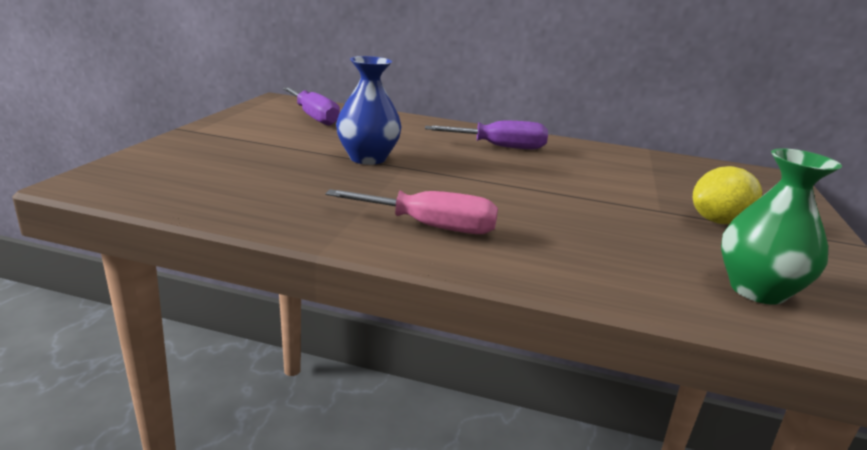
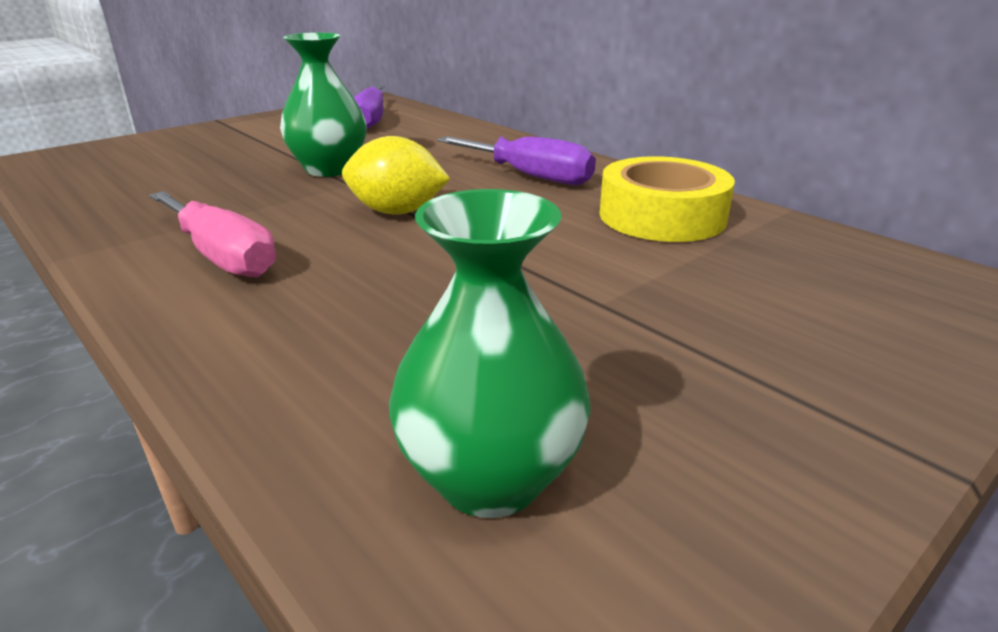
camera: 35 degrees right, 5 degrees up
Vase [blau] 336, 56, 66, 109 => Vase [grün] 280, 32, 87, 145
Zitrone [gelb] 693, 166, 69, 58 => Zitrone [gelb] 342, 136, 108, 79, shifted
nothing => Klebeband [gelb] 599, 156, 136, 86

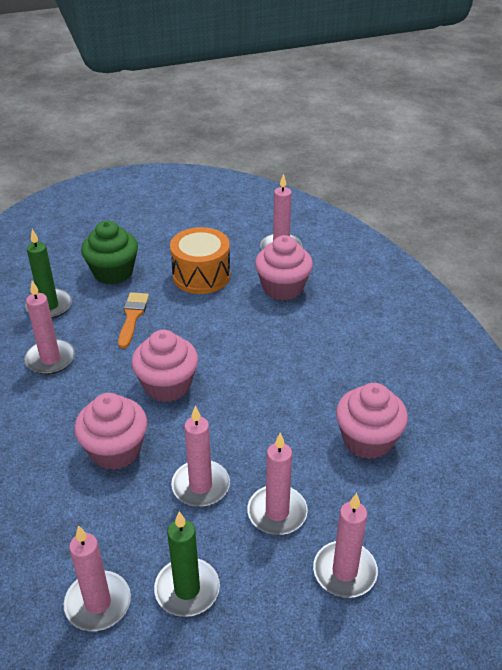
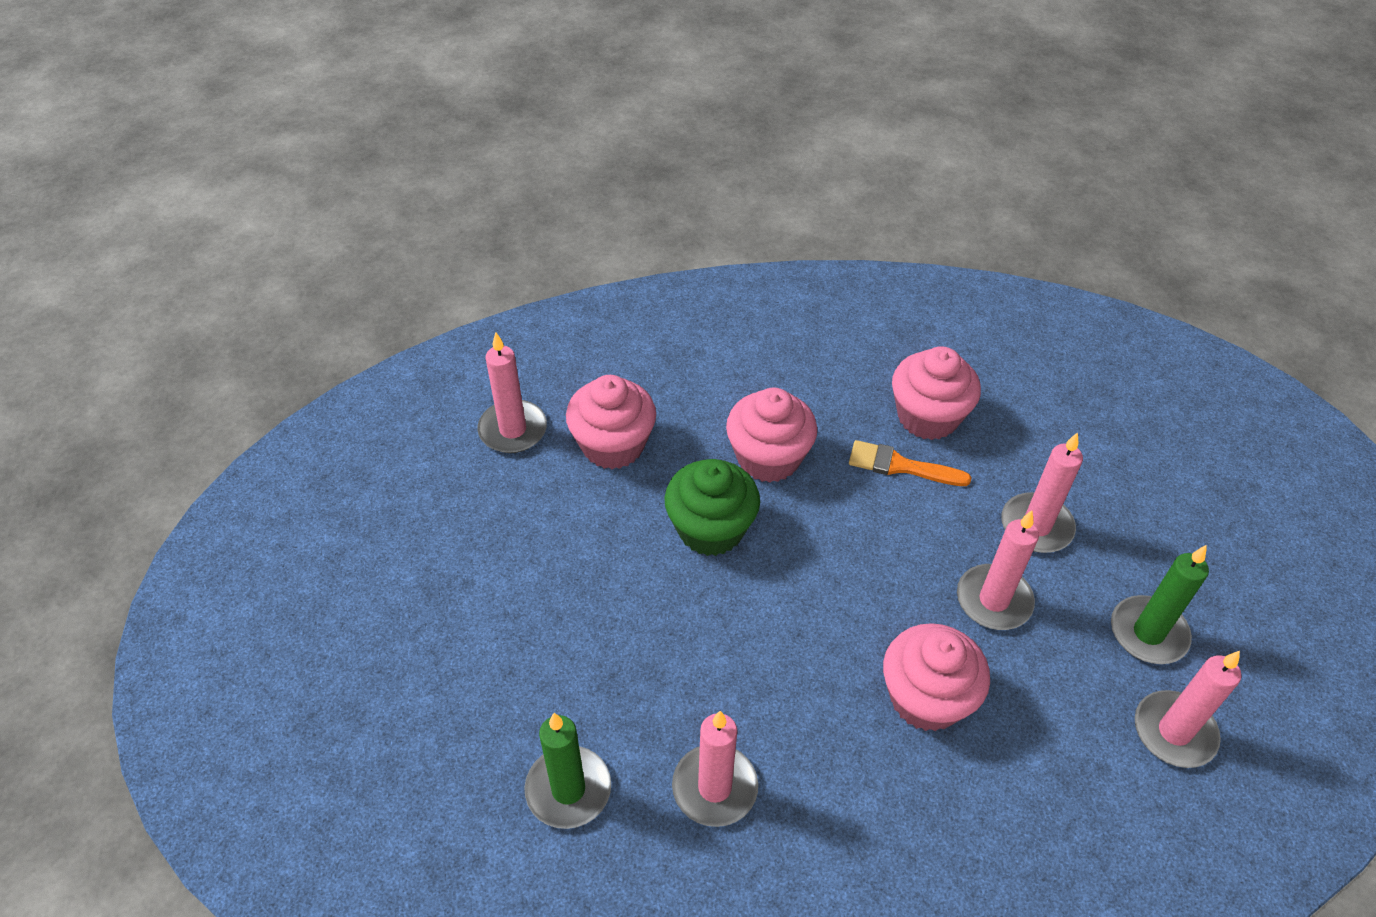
camera: 80 degrees left, 10 degrees up
Muffin [grün] 81, 220, 57, 64 => Muffin [grün] 664, 459, 96, 97, shifted
Muffin [rosa] 132, 330, 66, 72 => Muffin [rosa] 726, 388, 91, 95, shifted
Pinsel [orange] 118, 292, 31, 56 => Pinsel [orange] 849, 440, 123, 46, shifted
Trommel [orange] 170, 227, 60, 67 => nothing
Kerze [rosa] 313, 493, 65, 105 => nothing

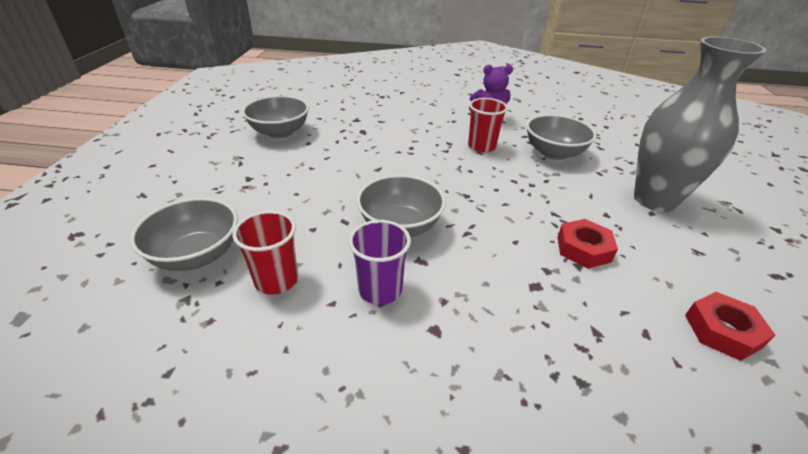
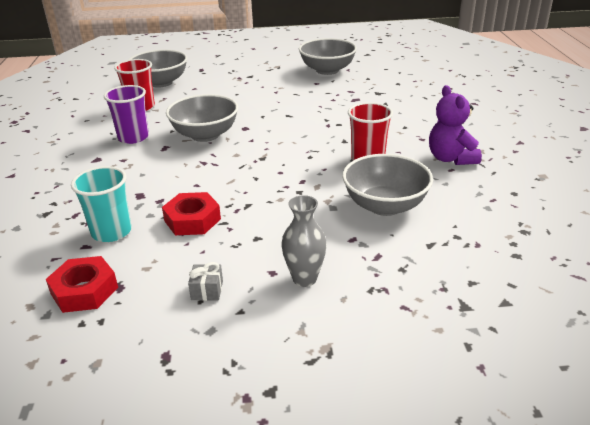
camera: 80 degrees right, 5 degrees down
nothing => Becher [türkis] 71, 166, 61, 76
nothing => Geschenk [grau] 188, 262, 35, 39
Vase [grau] 634, 37, 132, 175 => Vase [grau] 282, 195, 45, 92, x0.45

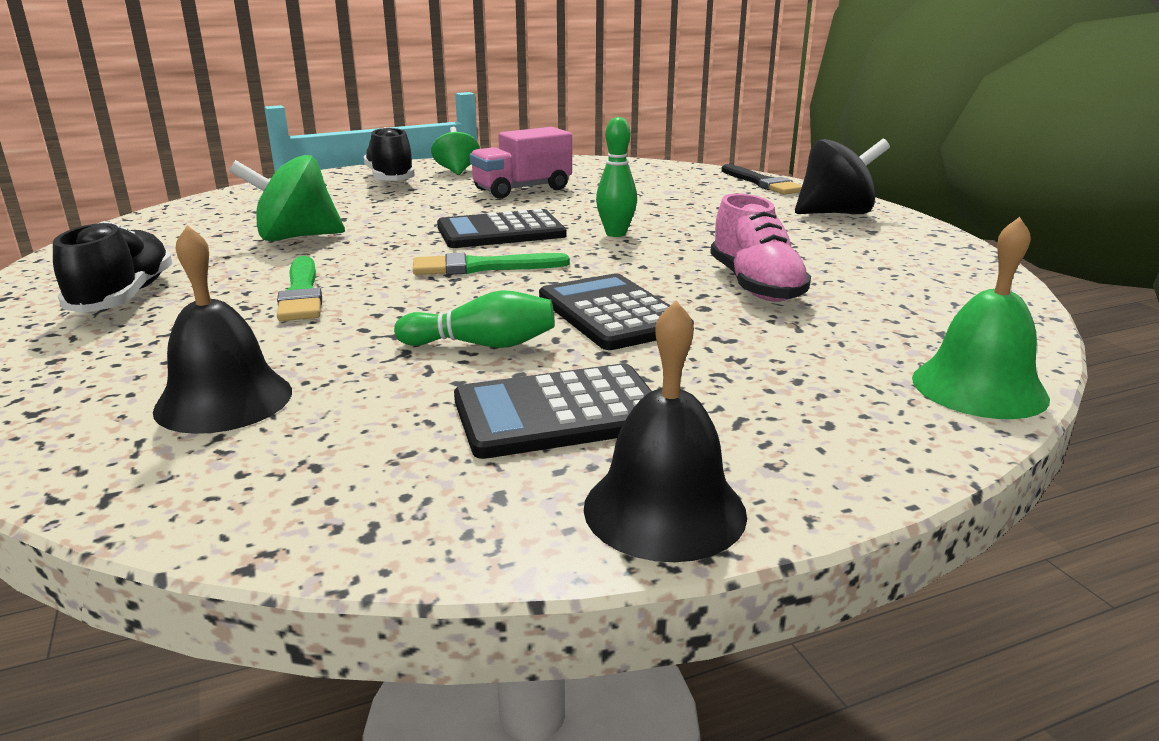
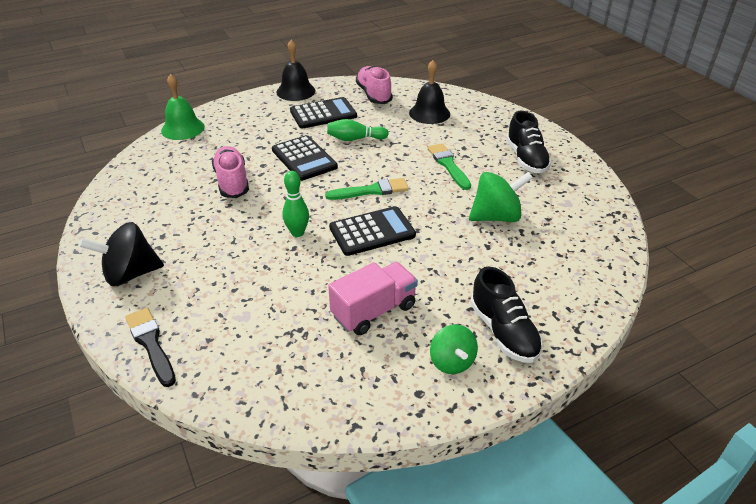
camera: 175 degrees right, 15 degrees up
nothing => Schuh [rosa] 356, 66, 37, 38

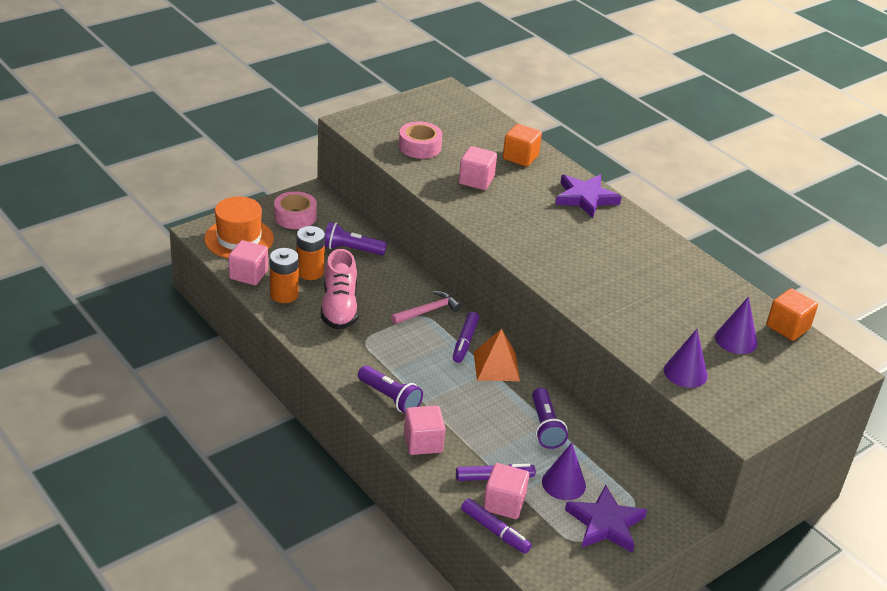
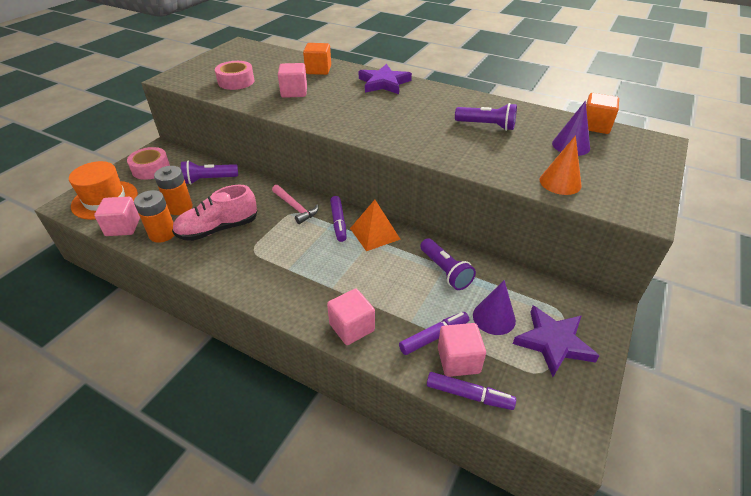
camera: 20 degrees left, 5 degrees up
Schuh [rosa] 321, 249, 38, 81 => Schuh [rosa] 172, 185, 85, 56, 90 degrees clockwise
Hammer [rosa] 391, 291, 70, 33 => Hammer [rosa] 272, 185, 47, 39, 105 degrees clockwise
Taschenlampe [lila] 358, 366, 65, 47 => Taschenlampe [lila] 455, 103, 62, 28, shifted
Kegel [lila] 664, 329, 44, 59 => Kegel [orange] 540, 135, 42, 60

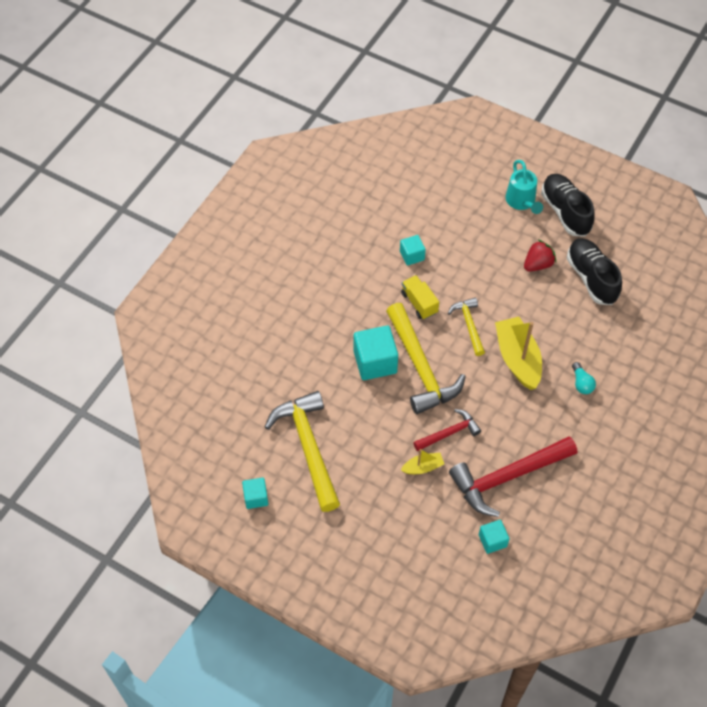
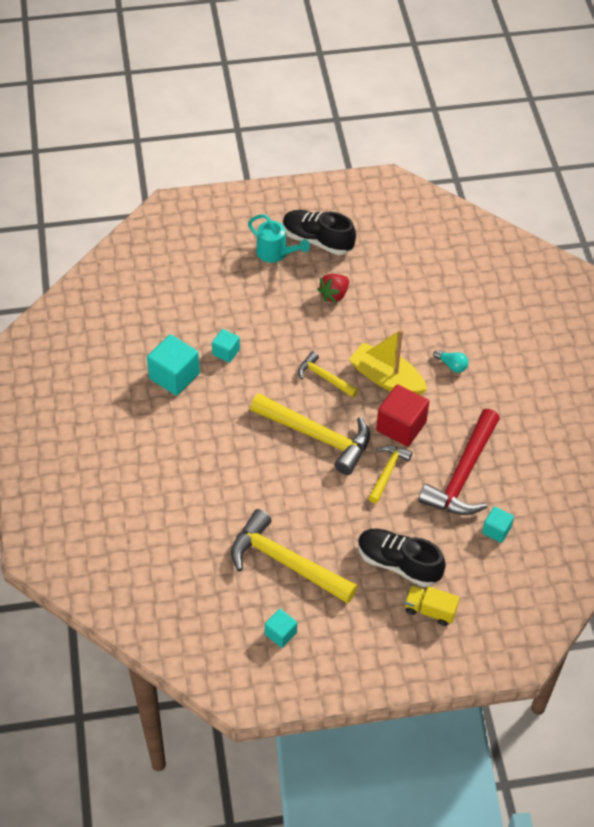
camera: 40 degrees left, 5 degrees down
Kubus [türkis] 354, 326, 44, 54 => Kubus [türkis] 147, 334, 53, 62, shifted
Erdbeere [rot] 524, 240, 32, 32 => Erdbeere [rot] 317, 274, 32, 29, 150 degrees counterclockwise
Schuh [schwarz] 567, 238, 55, 67 => Schuh [schwarz] 358, 529, 88, 58, shifted
Hammer [rot] 413, 409, 68, 42 => Hammer [gelb] 368, 445, 44, 58
nothing => Kubus [rot] 376, 384, 53, 62
Lastwagen [gelb] 401, 275, 38, 44 => Lastwagen [gelb] 405, 585, 55, 41, shifted
Boot [gelb] 401, 449, 43, 25 => nothing

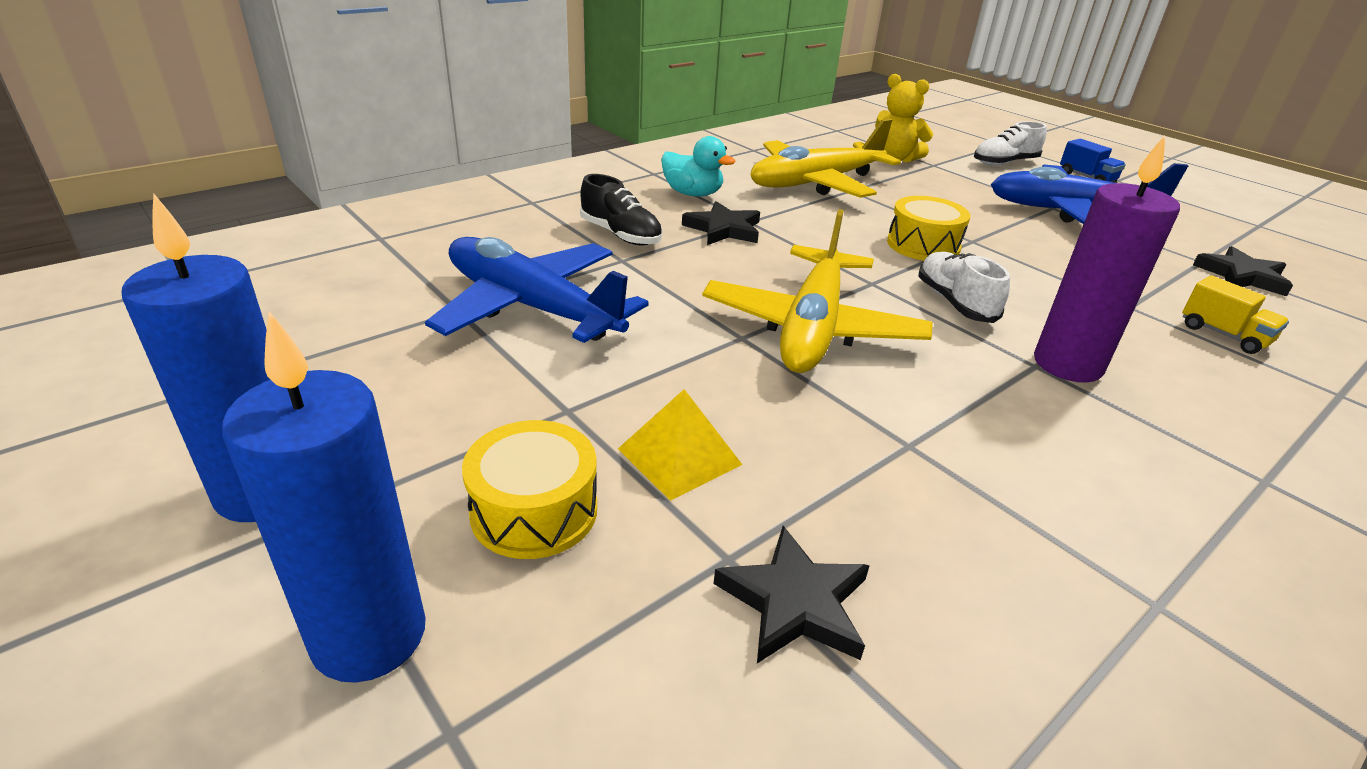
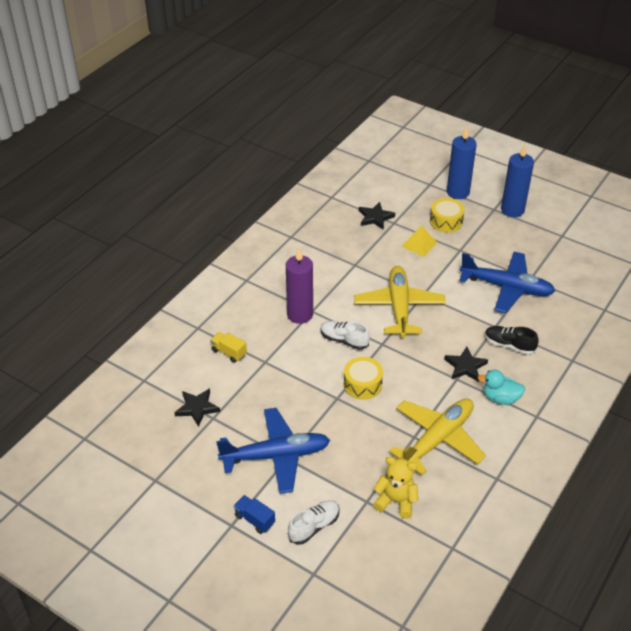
camera: 165 degrees right, 10 degrees up
Schuh [weiß] 918, 252, 92, 71 => Schuh [weiß] 320, 321, 50, 29, 150 degrees clockwise

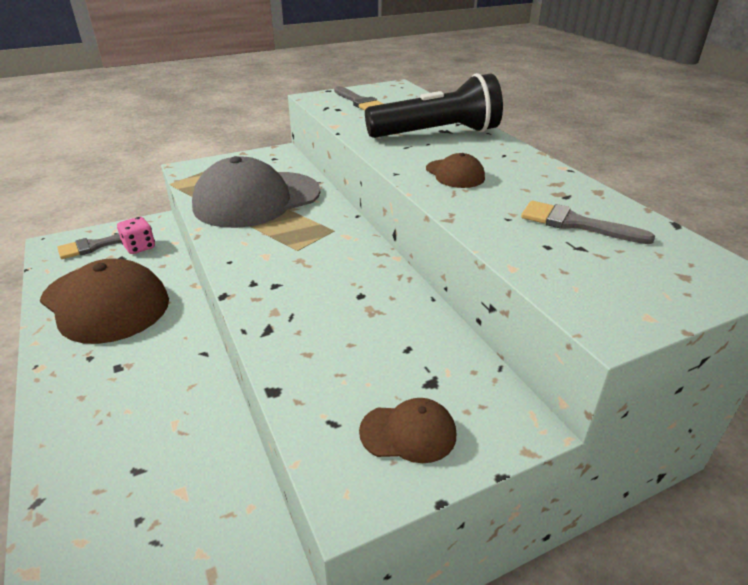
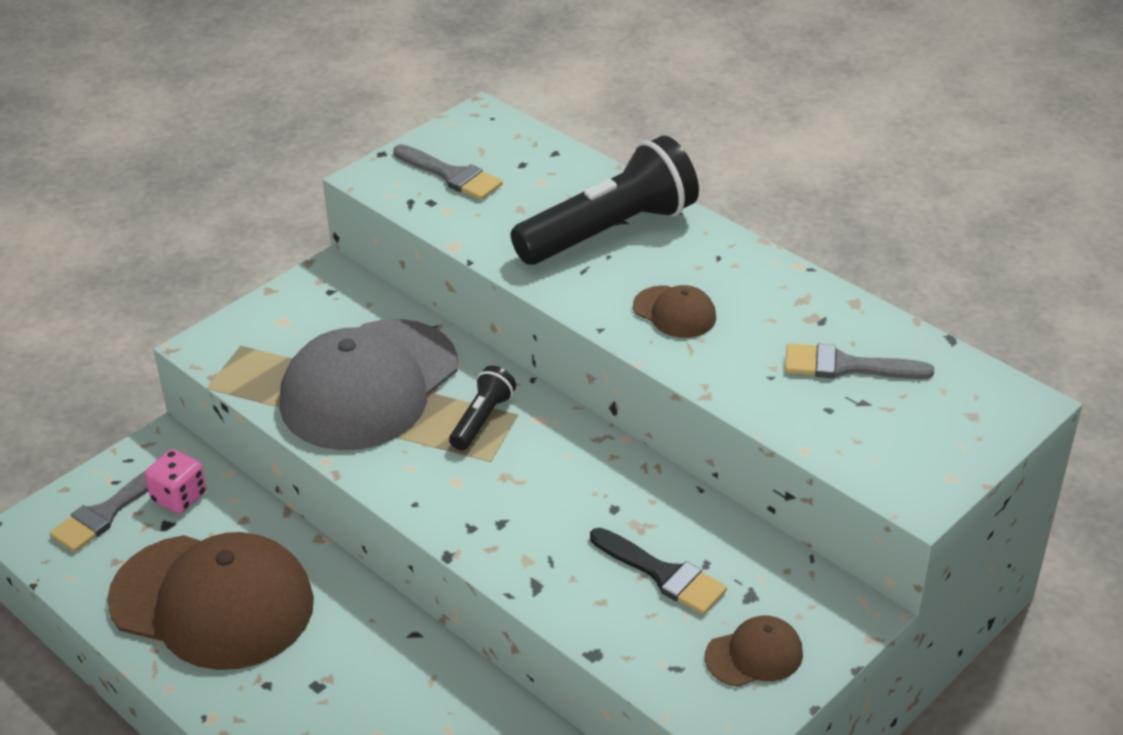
camera: 20 degrees left, 5 degrees up
nothing => Taschenlampe [schwarz] 449, 366, 67, 84
nothing => Pinsel [schwarz] 590, 528, 137, 87

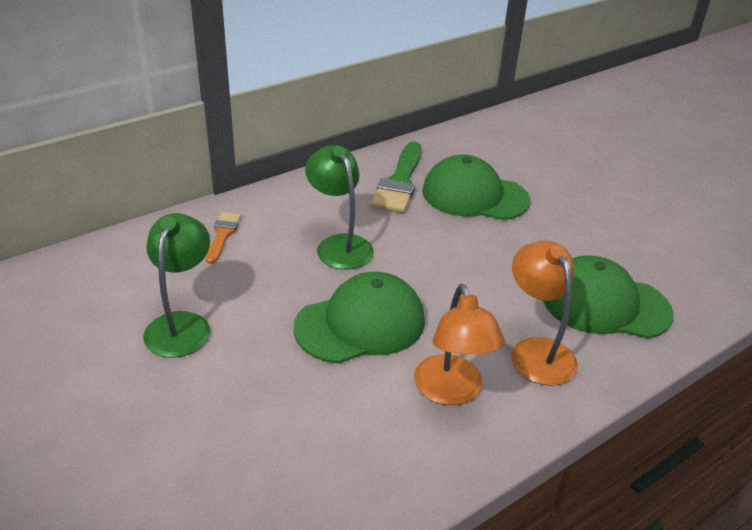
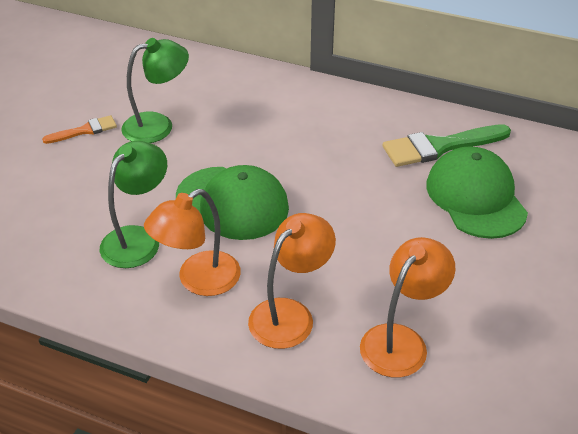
camera: 60 degrees right, 5 degrees up
Pinsel [orange] 206, 212, 35, 52 => Pinsel [orange] 42, 115, 75, 29, shifted
Lampe [grün] 305, 145, 69, 125 => Lampe [grün] 100, 141, 67, 127, shifted
Kappe [grün] 543, 255, 131, 84 => Lampe [orange] 360, 237, 95, 141

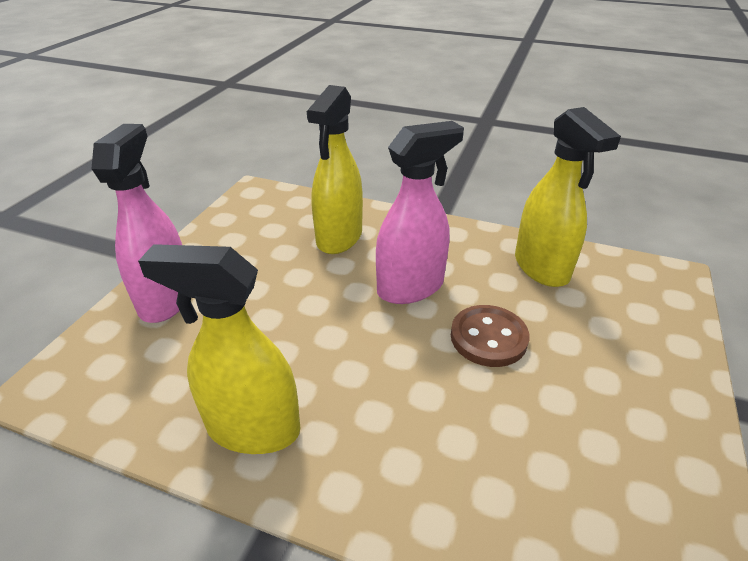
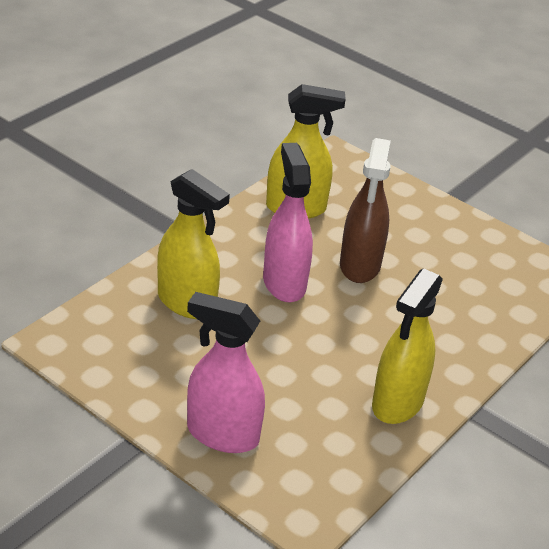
camera: 75 degrees left, 0 degrees up
Knopf [braun] 451, 305, 78, 62 => Sprühflasche [braun] 340, 138, 51, 145

